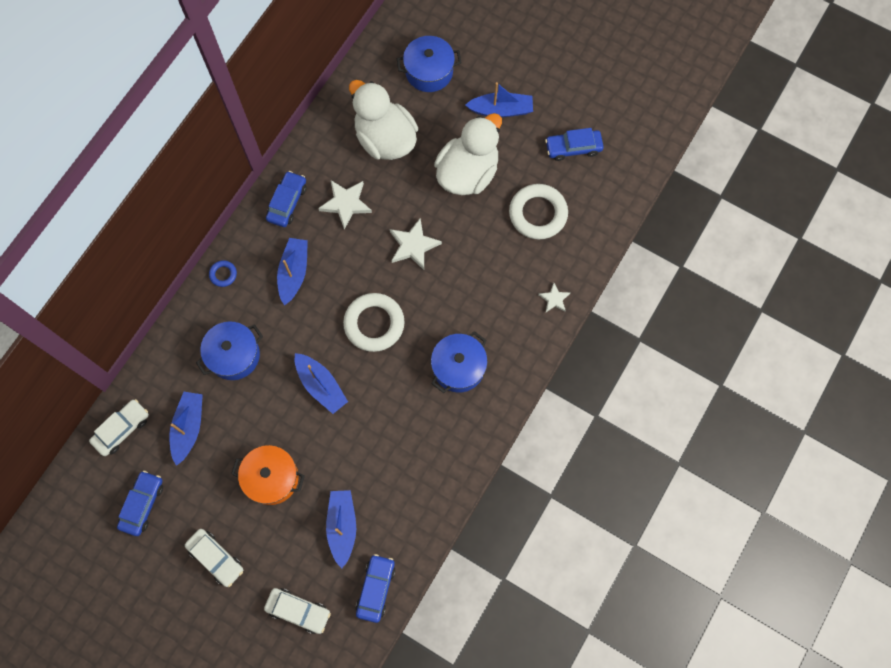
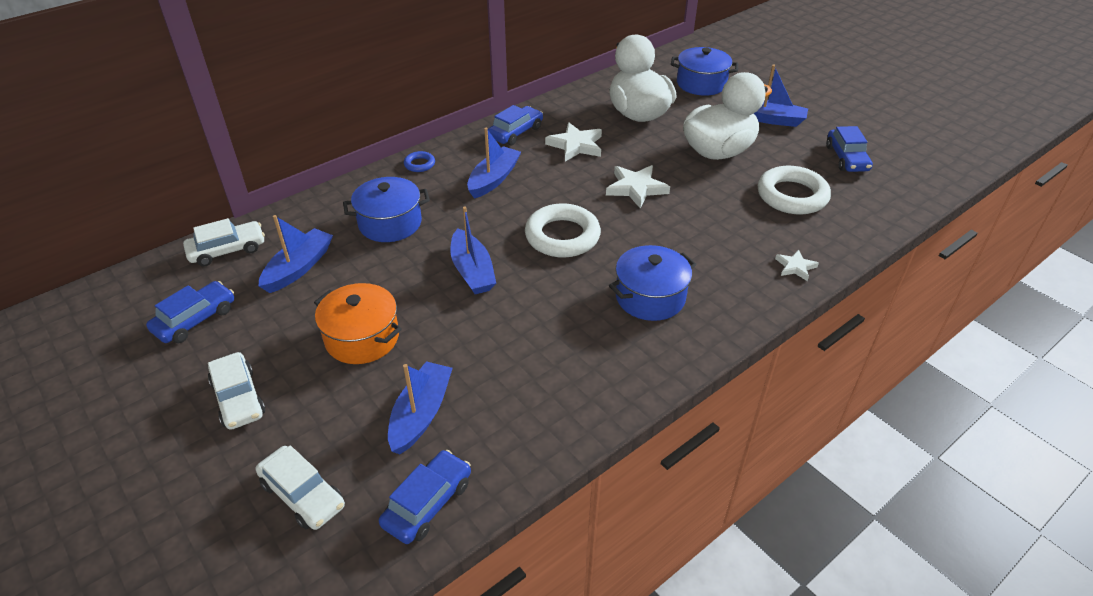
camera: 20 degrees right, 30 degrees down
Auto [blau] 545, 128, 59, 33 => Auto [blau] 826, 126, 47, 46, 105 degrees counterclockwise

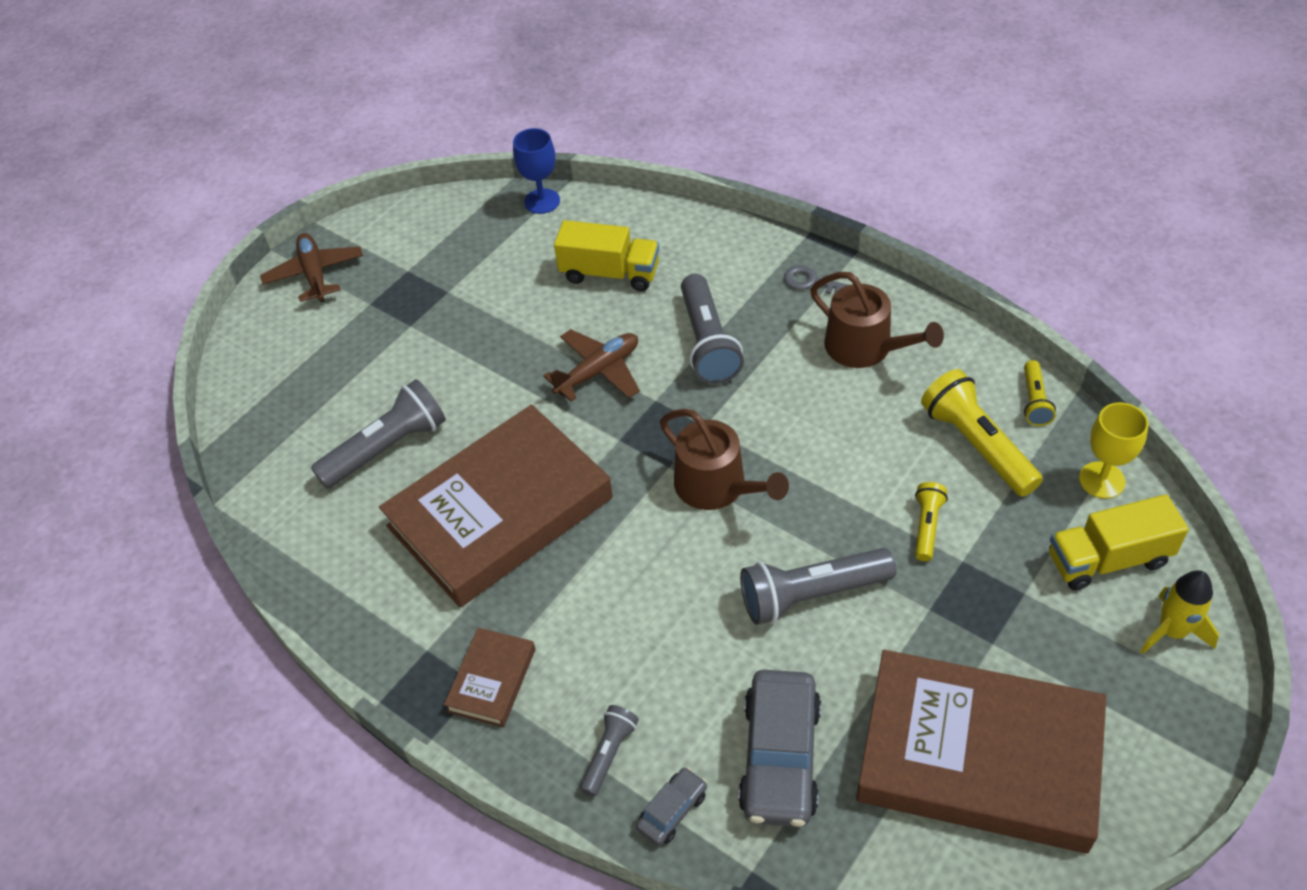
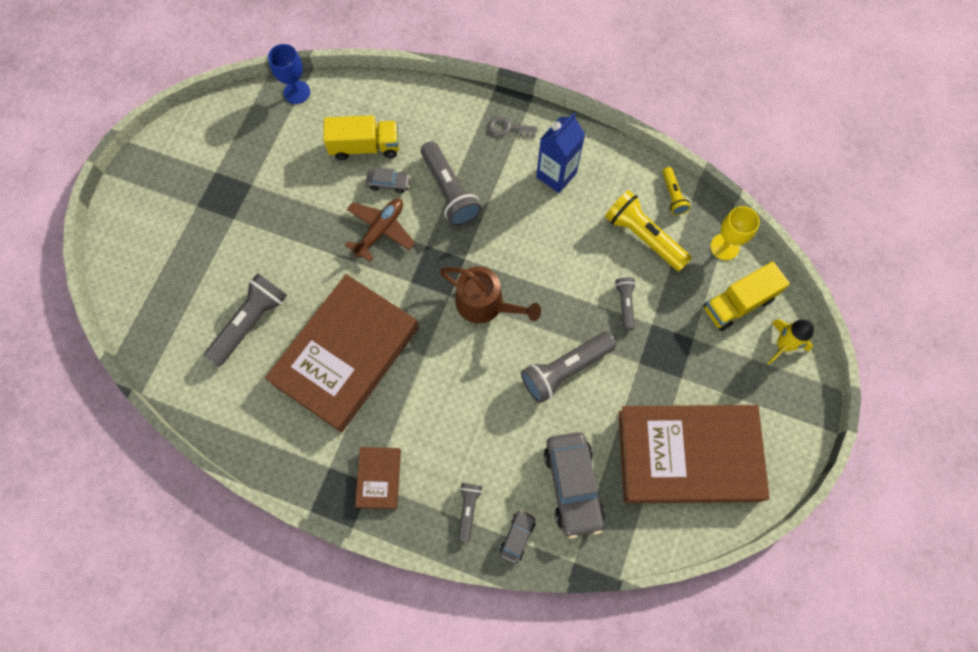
camera: 20 degrees left, 20 degrees up
nothing => Auto [grau] 366, 167, 45, 26
Gießkanne [braun] 810, 272, 134, 96 => Getränkekarton [blau] 536, 113, 49, 80
Taschenlampe [gelb] 915, 482, 33, 79 => Taschenlampe [grau] 615, 277, 21, 54
Flugzeug [braun] 260, 233, 103, 69 => nothing

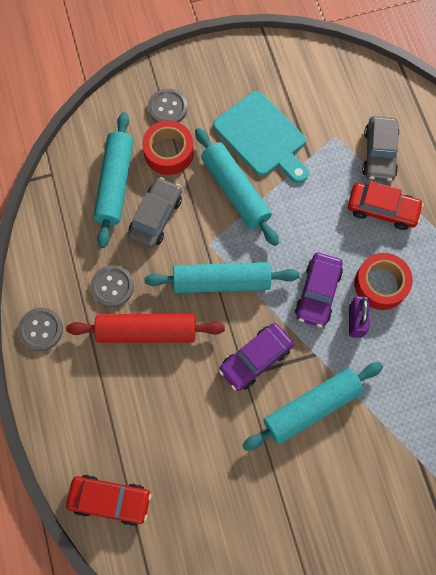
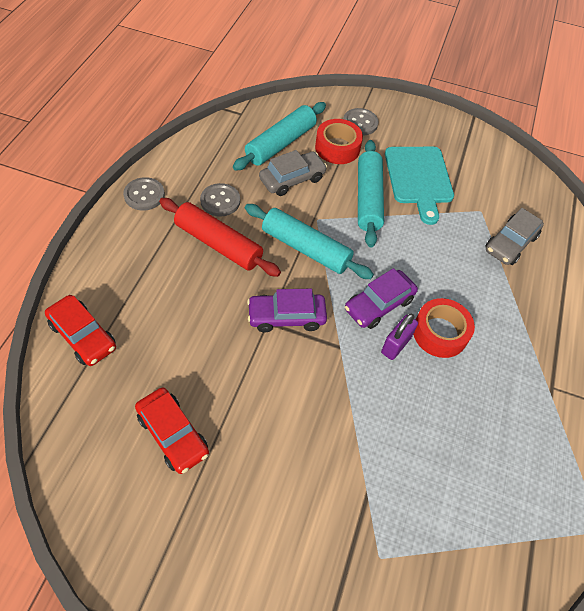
camera: 30 degrees right, 15 degrees down
Auto [rot] 348, 181, 76, 49 => Auto [rot] 135, 387, 74, 87, shifted
Nudelholz [türkis] 242, 362, 141, 89 => nothing

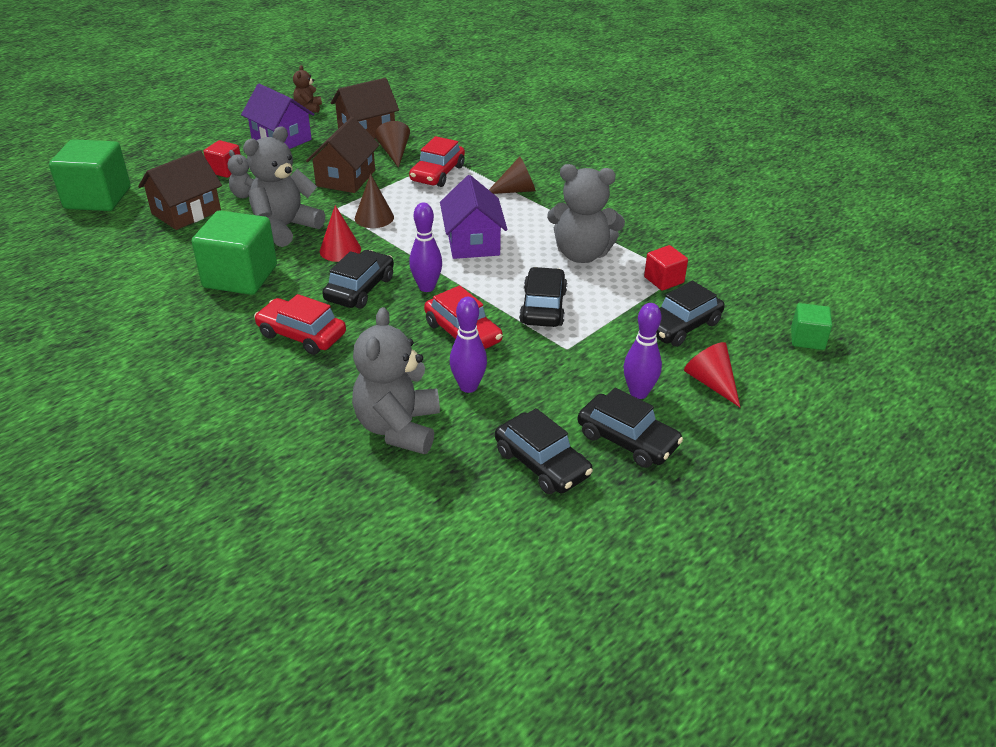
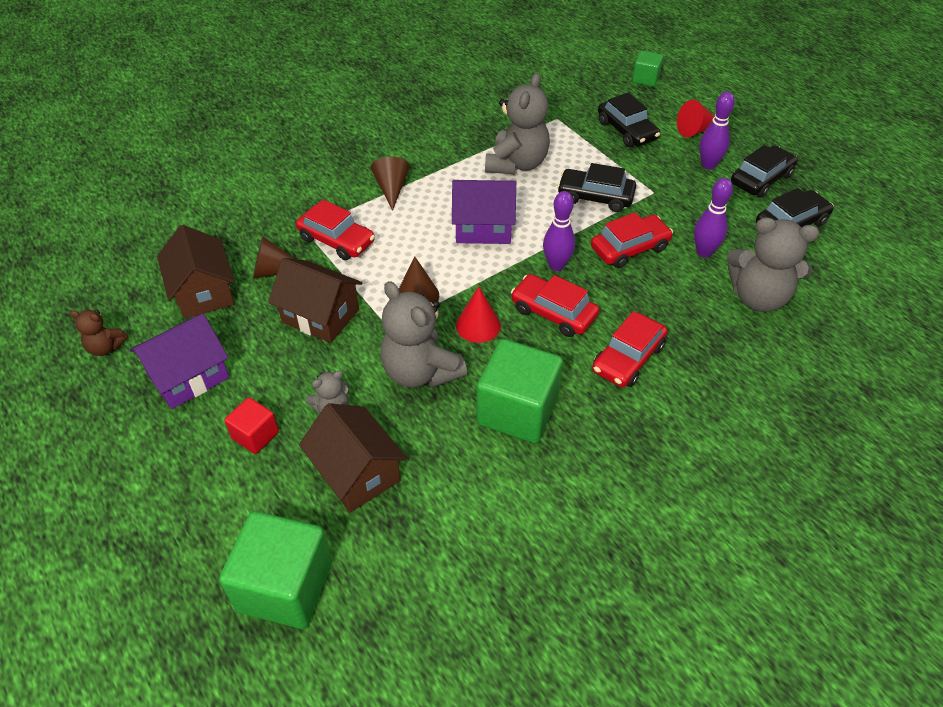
camera: 80 degrees left, 10 degrees up
Auto [schwarz] 322, 250, 72, 59 => Auto [rot] 511, 274, 88, 63
Kubus [rot] 644, 245, 44, 46 => nothing

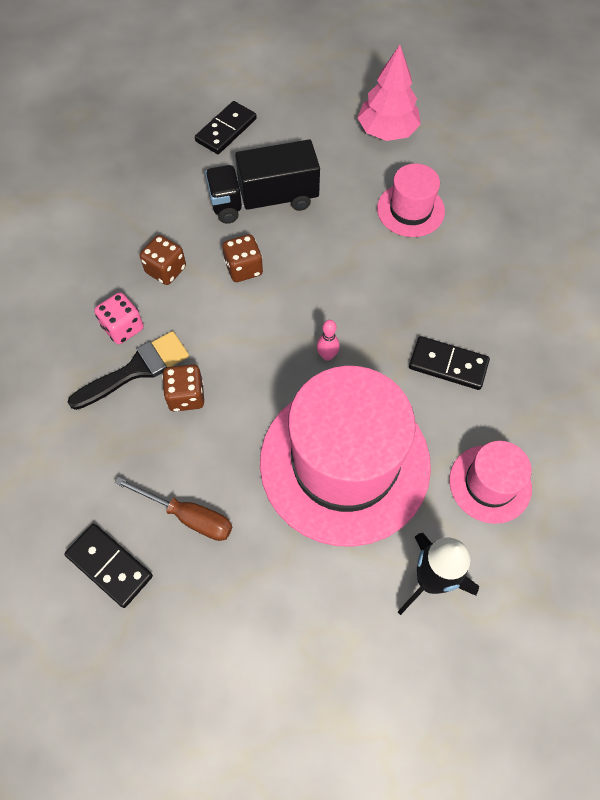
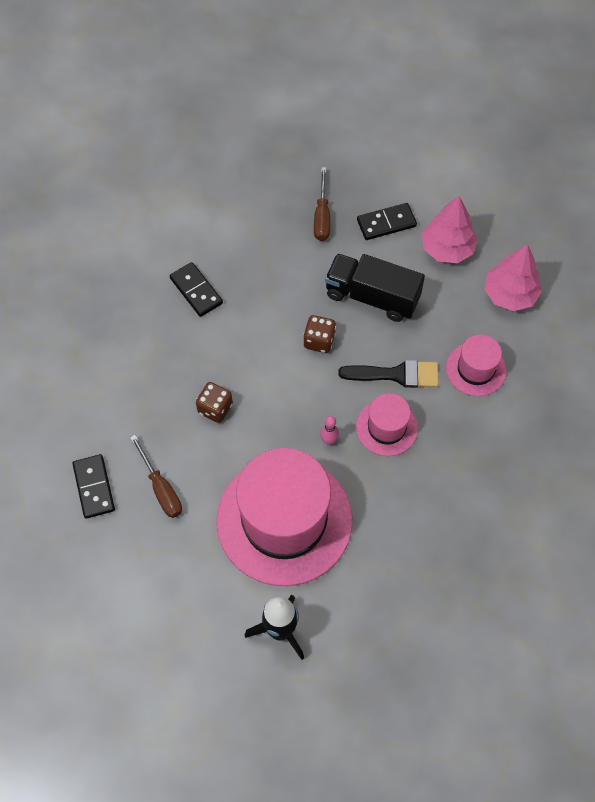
camera: 35 degrees right, 0 degrees up
Dominostein [schwarz] 409, 336, 81, 54 => Dominostein [schwarz] 170, 262, 53, 55, shifted
nothing => Schraubenzieher [braun] 314, 167, 16, 74
Pinsel [schwarz] 68, 331, 121, 79 => Pinsel [schwarz] 338, 360, 101, 28, shifted
Hut [rosa] 449, 441, 83, 83 => Hut [rosa] 356, 393, 62, 63, shifted
nothing => Baum [rosa] 422, 196, 56, 67
Spielwürfel [rosa] 94, 292, 50, 52 => nothing
Spielwürfel [braun] 140, 235, 46, 50 => nothing

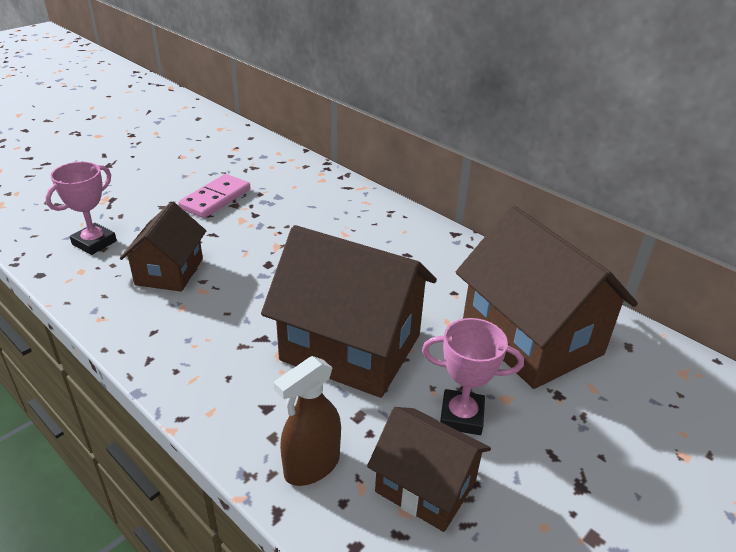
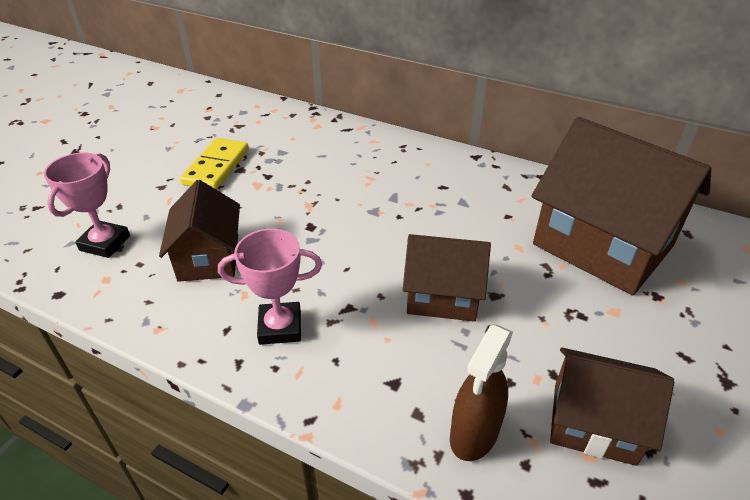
camera: 15 degrees left, 5 degrees up
Dominostein [rosa] 178, 174, 72, 44 => Dominostein [gelb] 180, 138, 69, 52
Pokal [rosa] 422, 318, 102, 117 => Pokal [rosa] 218, 229, 104, 116, shifted
Haus [braun] 261, 225, 176, 173 => Haus [braun] 403, 234, 88, 88, x0.57

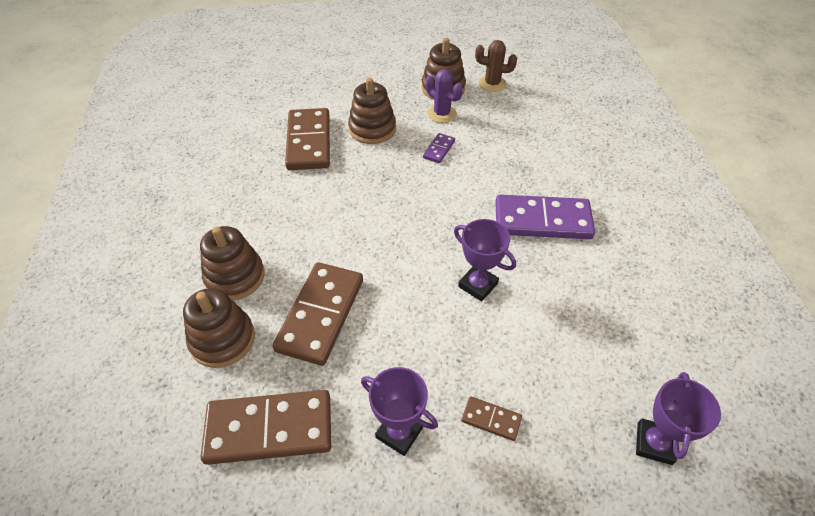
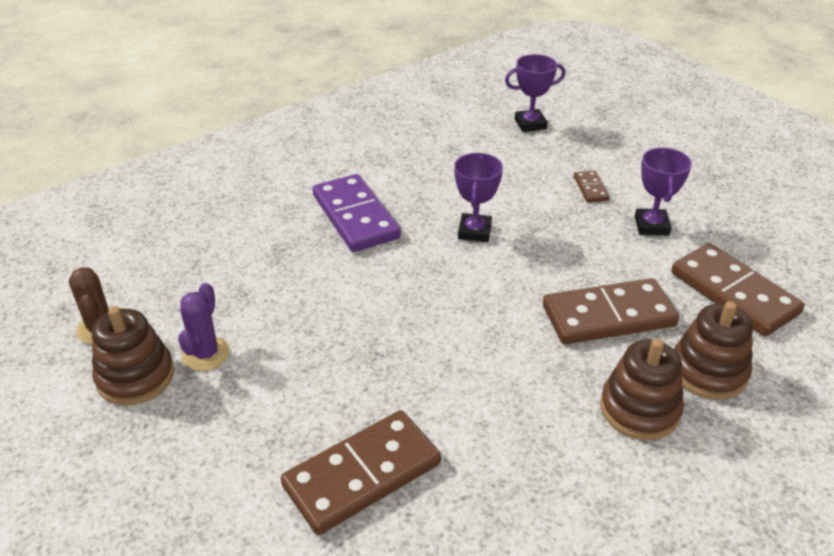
camera: 120 degrees left, 10 degrees down
Stapelspielzeug [braun] 348, 78, 48, 66 => nothing
Dominostein [lila] 423, 133, 32, 30 => nothing

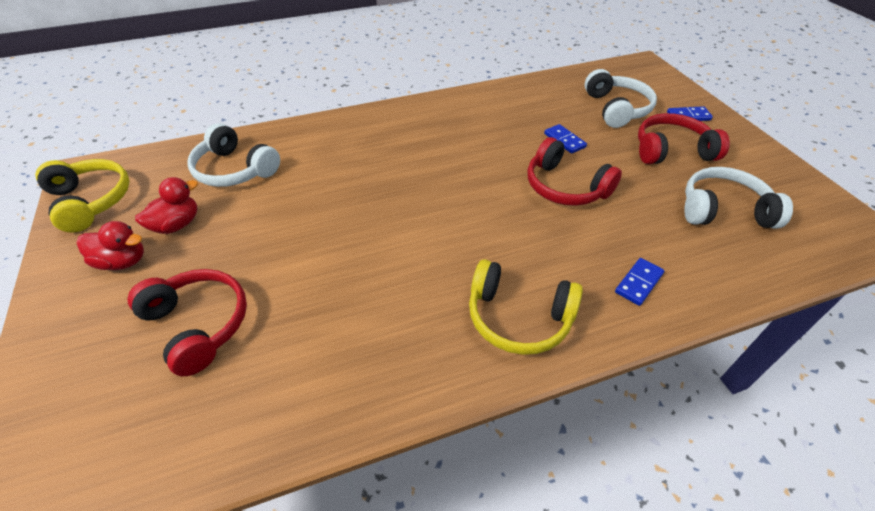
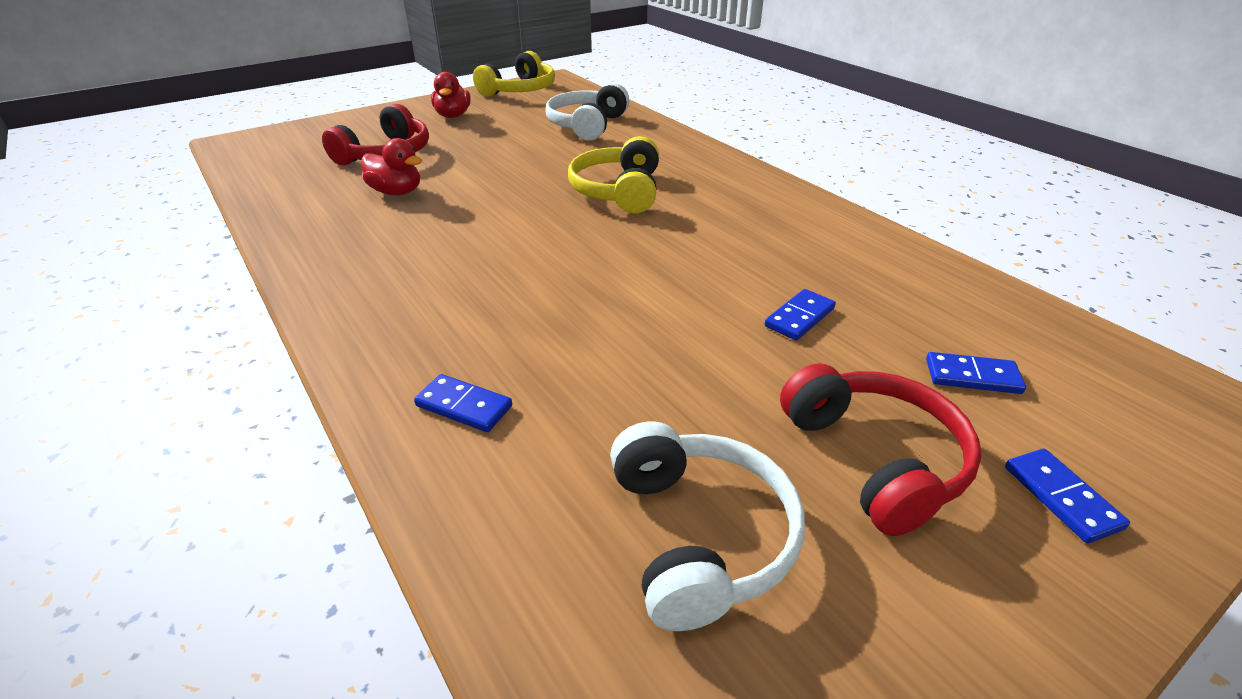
camera: 75 degrees right, 10 degrees down
Ente [rot] 135, 177, 63, 57 => Ente [rot] 361, 138, 61, 57, shifted
Kopfhörer [gelb] 469, 259, 114, 96 => Kopfhörer [gelb] 568, 136, 91, 77, shifted
Kopfhörer [weiß] 584, 69, 73, 59 => Dominostein [blau] 926, 352, 100, 42
Kopfhörer [rot] 527, 137, 95, 69 => nothing

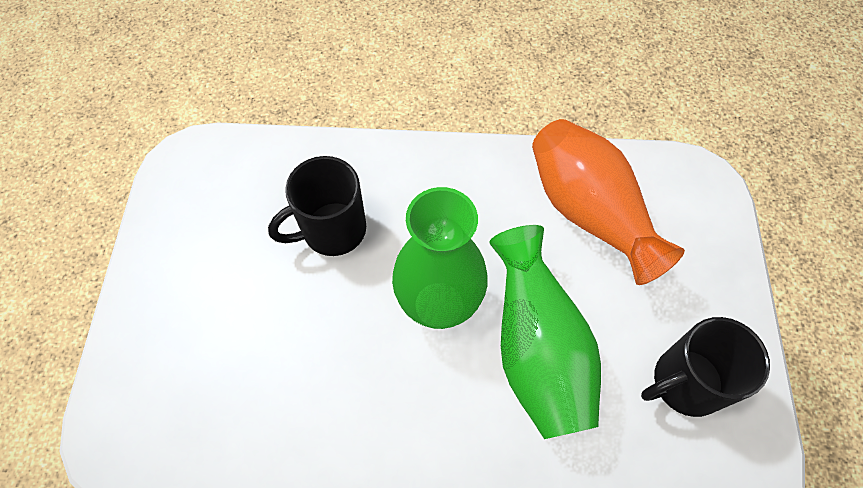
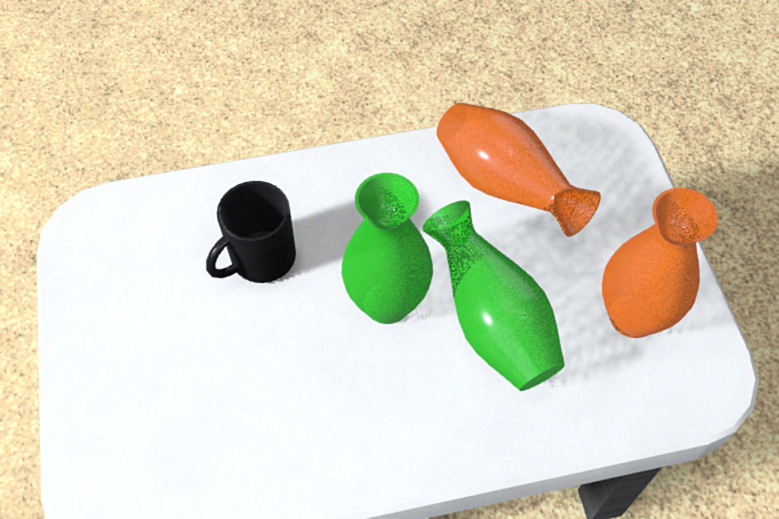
camera: 15 degrees left, 5 degrees down
Tasse [schwarz] 641, 317, 129, 100 => Vase [orange] 602, 188, 116, 150

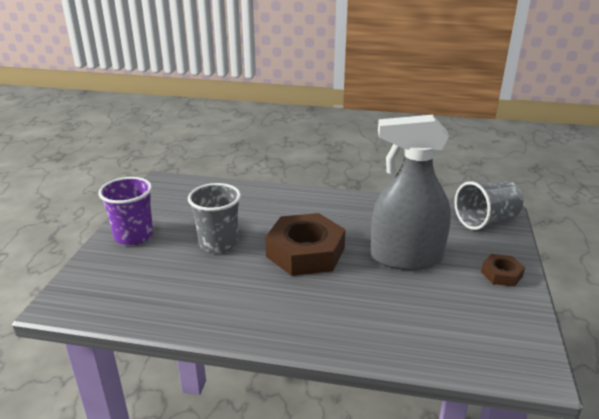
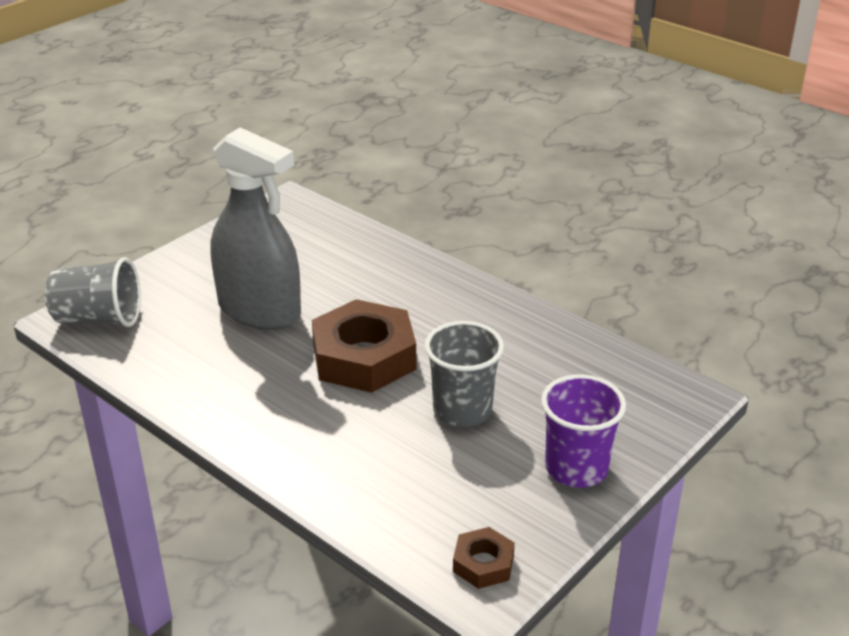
camera: 150 degrees left, 5 degrees up
Sechskantmutter [braun] 481, 254, 44, 33 => Sechskantmutter [braun] 453, 527, 62, 62, shifted

